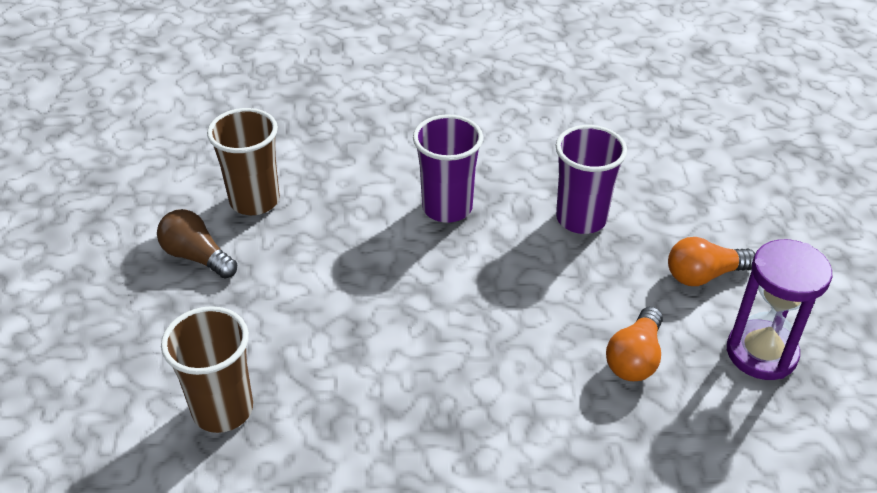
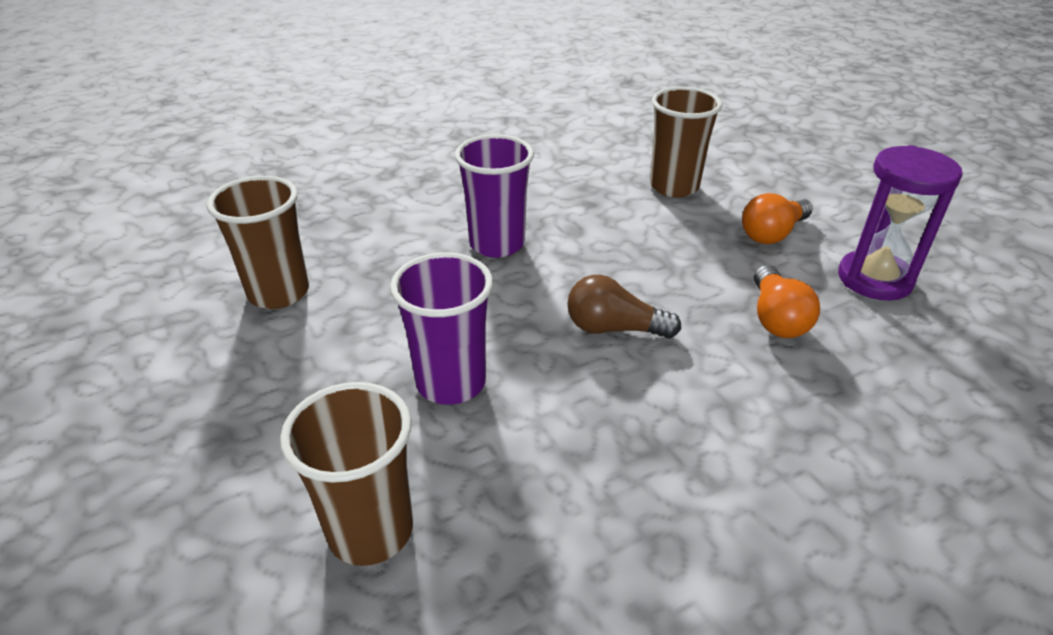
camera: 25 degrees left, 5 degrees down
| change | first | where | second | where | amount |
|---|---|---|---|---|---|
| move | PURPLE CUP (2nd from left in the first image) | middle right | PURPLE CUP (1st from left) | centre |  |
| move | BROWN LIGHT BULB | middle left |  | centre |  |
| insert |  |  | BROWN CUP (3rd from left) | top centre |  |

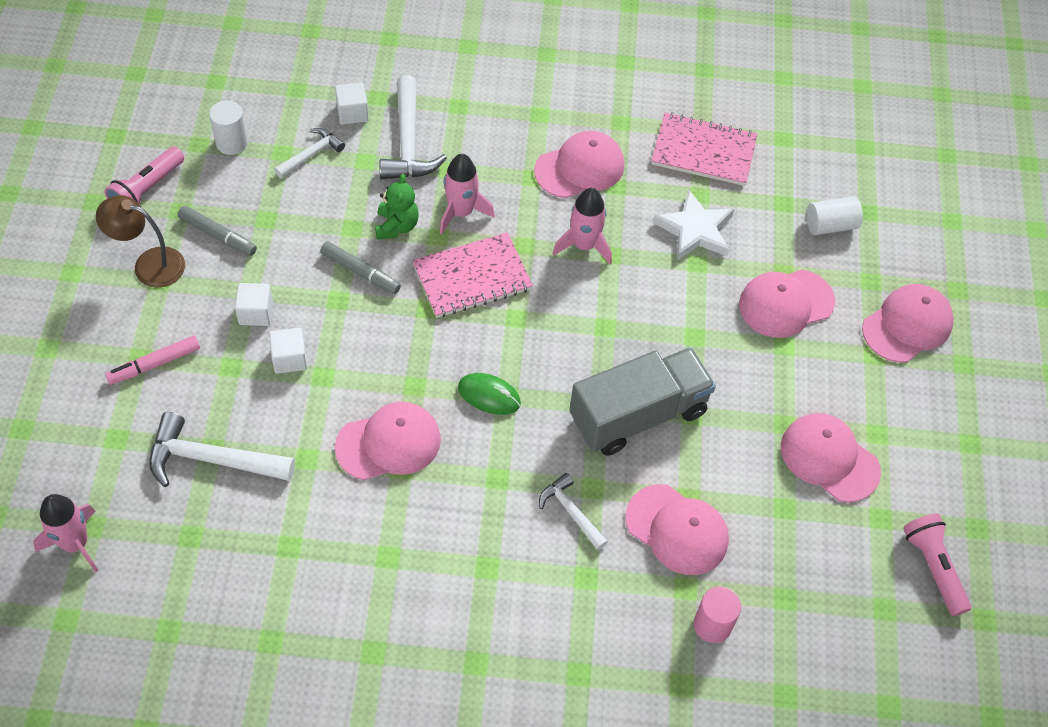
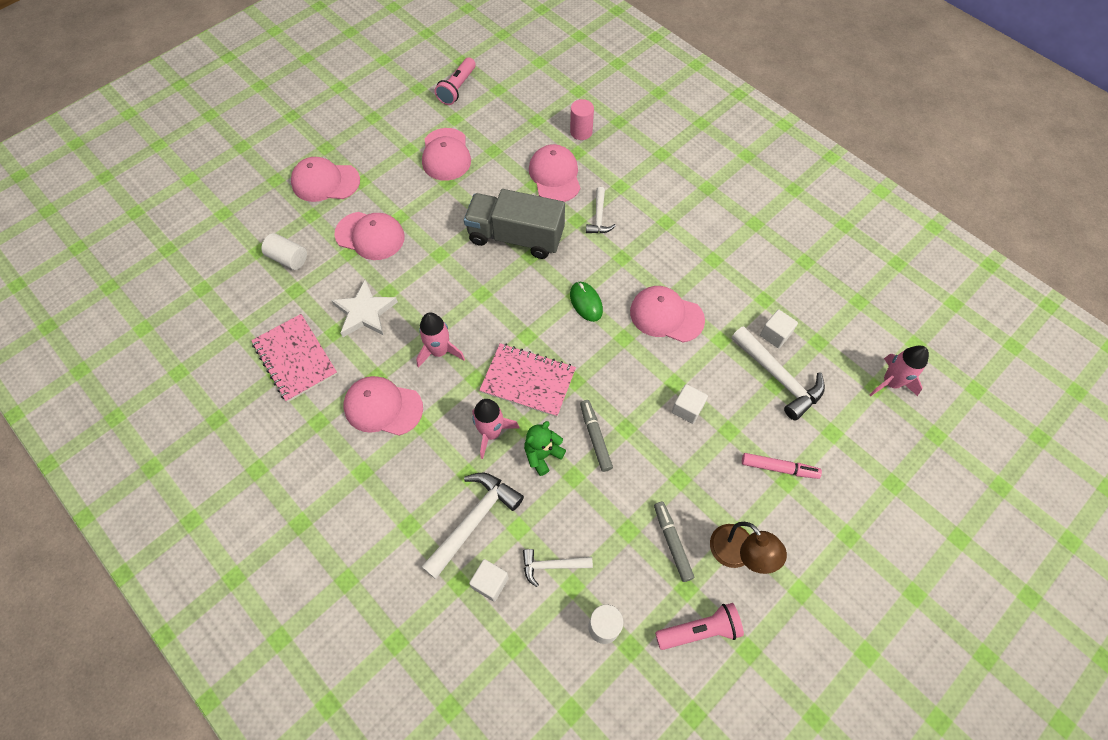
camera: 135 degrees left, 5 degrees up
| change | first | where | second | where | amount |
|---|---|---|---|---|---|
| move | WHITE CUBE (1st from left in the first image) | middle left | WHITE CUBE (3rd from left) | middle right |  |

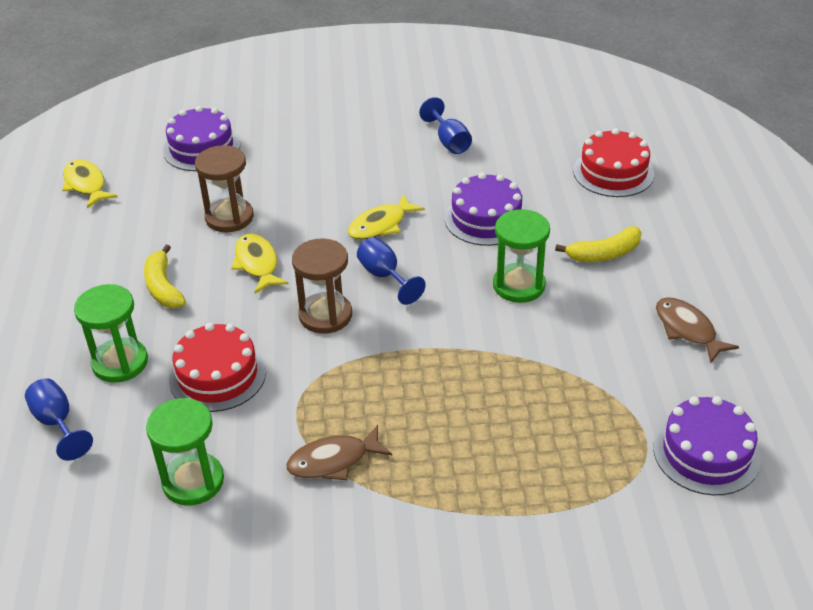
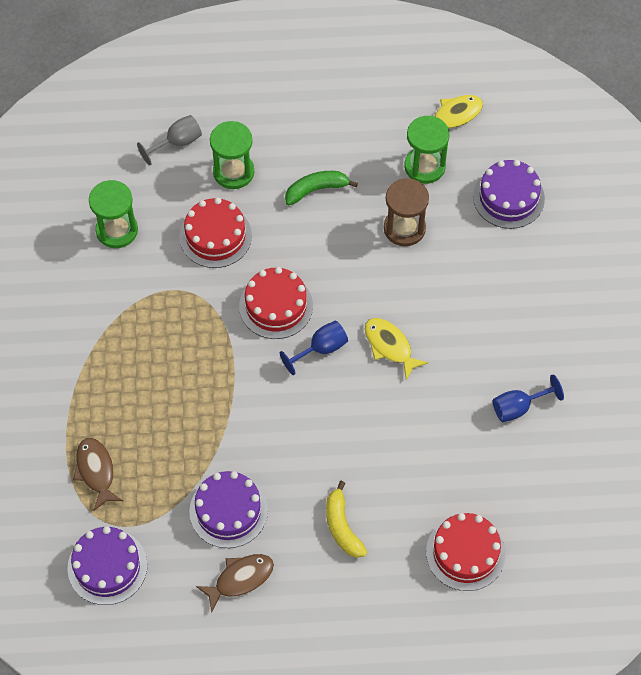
camera: 90 degrees right, 20 degrees up
| change | first | where | second | where | amount |
|---|---|---|---|---|---|
| move | BROWN FISH (1st from left) | bottom centre |  | bottom left |  |
| recolor | BLUE GOBLET (1st from left) | bottom left | GREY GOBLET | top left |  |
| move | PURPLE CAKE (2nd from left) | centre |  | bottom centre |  |
| replace | BROWN HOURGLASS (2nd from left) | centre | RED CAKE (2nd from left) | centre |  |
| recolor | YELLOW BANANA (1st from left) | middle left | GREEN BANANA | top centre |  |
| move | GREEN HOURGLASS (3rd from left) | centre |  | top centre |  |
| delete | YELLOW FISH (2nd from left) | middle left |  |  |  |

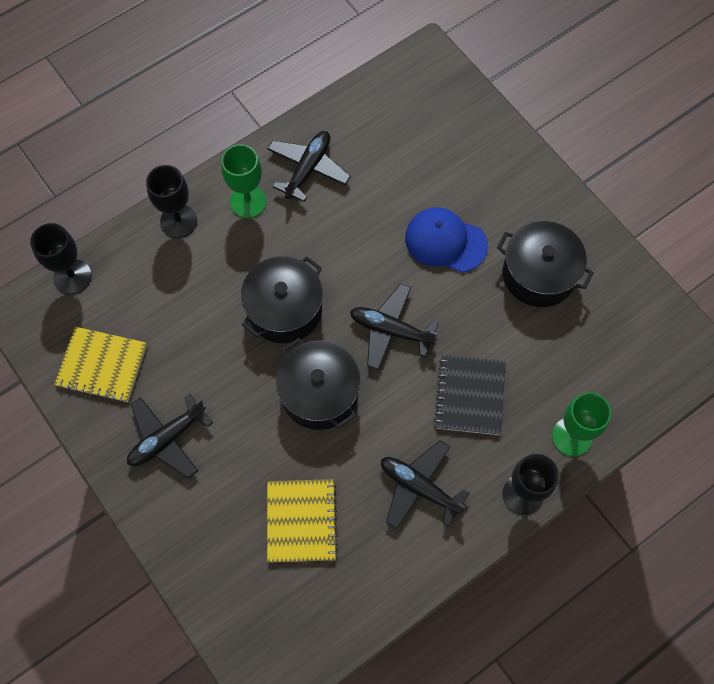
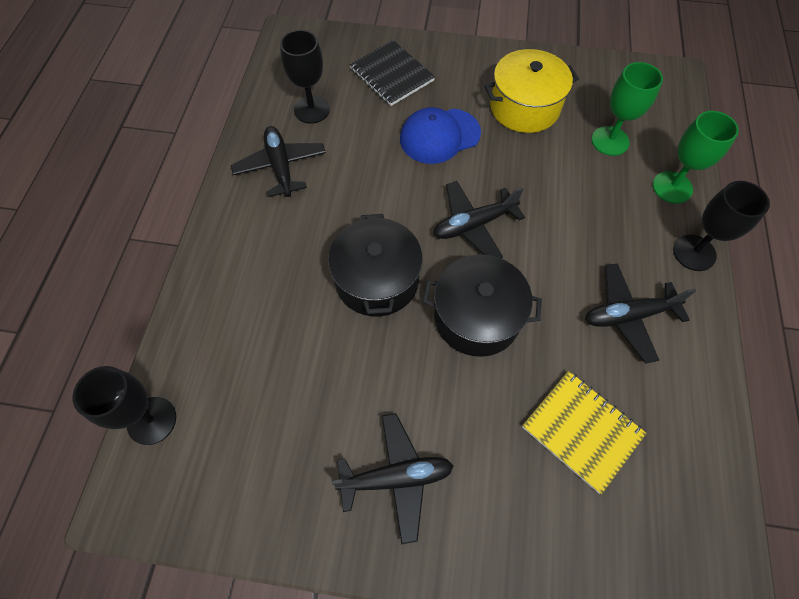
camera: 45 degrees left, 5 degrees down
| change | first | where | second | where | amount |
|---|---|---|---|---|---|
| move | BLACK GOBLET (2nd from left) | top left |  | top centre |  |
| rotate | BLACK PLANE (1st from left in the first image) | middle left | BLACK PLANE (2nd from left) | bottom centre | 105 degrees counterclockwise |
| move | BLACK NOTEBOOK | centre |  | top centre |  |
| recolor | BLACK POT (3rd from left) | middle right | YELLOW POT | top centre |  |
| move | GREEN GOBLET (1st from left) | top centre |  | top right |  |
| delete | YELLOW NOTEBOOK (1st from left) | middle left |  |  |  |

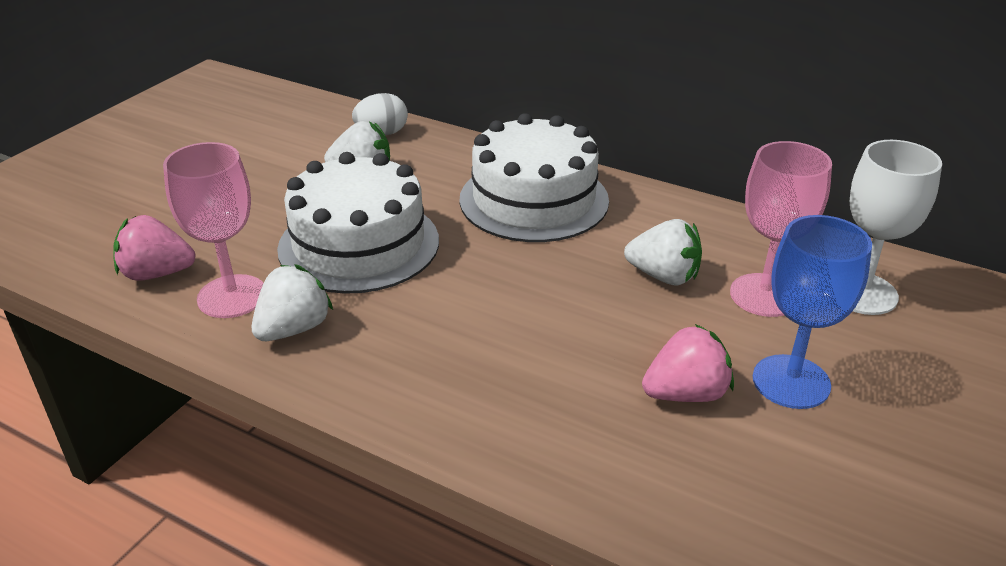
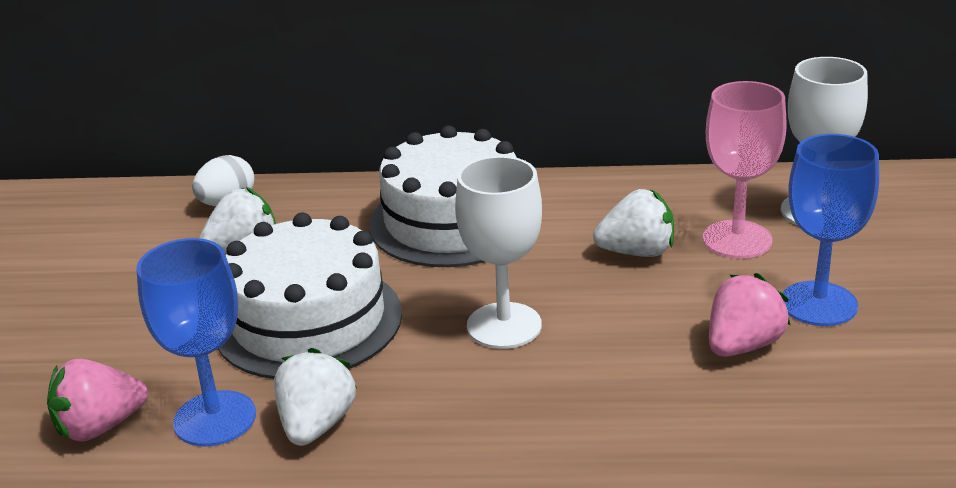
camera: 25 degrees left, 5 degrees down
| change | first | where | second | where | amount |
|---|---|---|---|---|---|
| recolor | PINK GOBLET (1st from left) | middle left | BLUE GOBLET (1st from left) | bottom left |  |
| insert |  |  | WHITE GOBLET (1st from left) | centre |  |

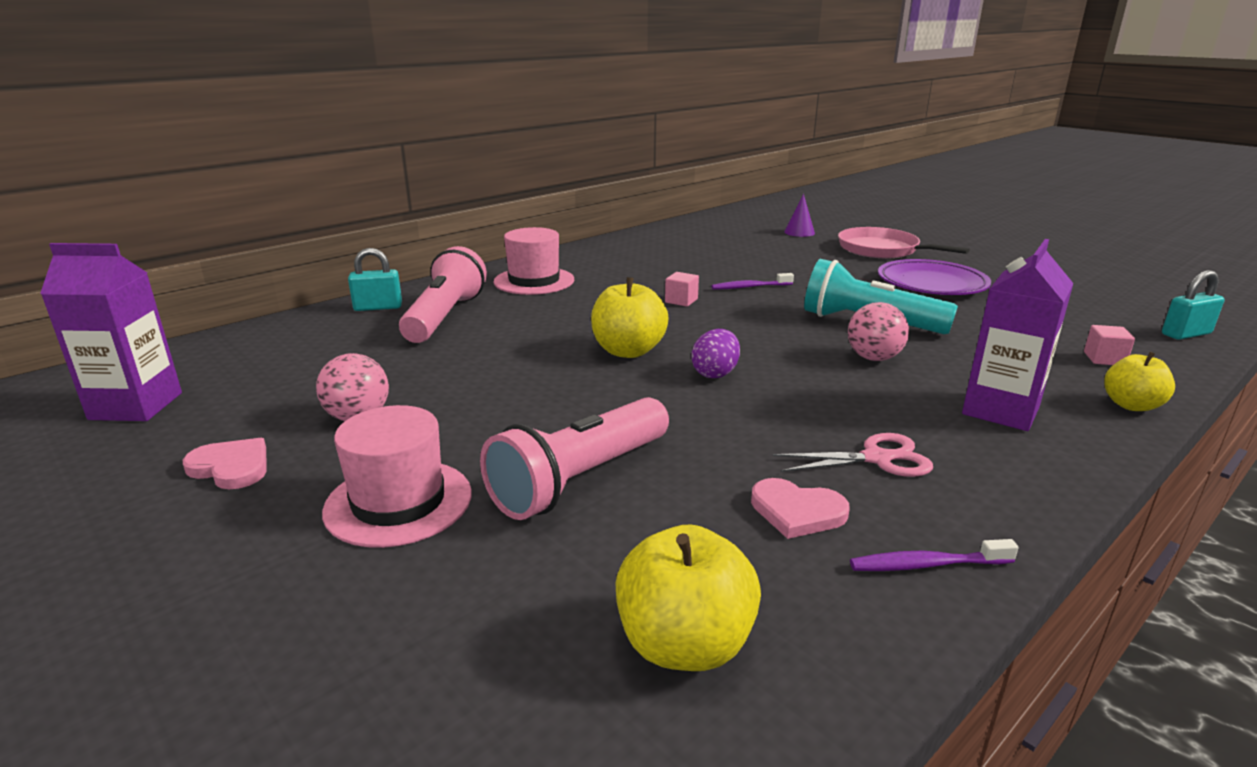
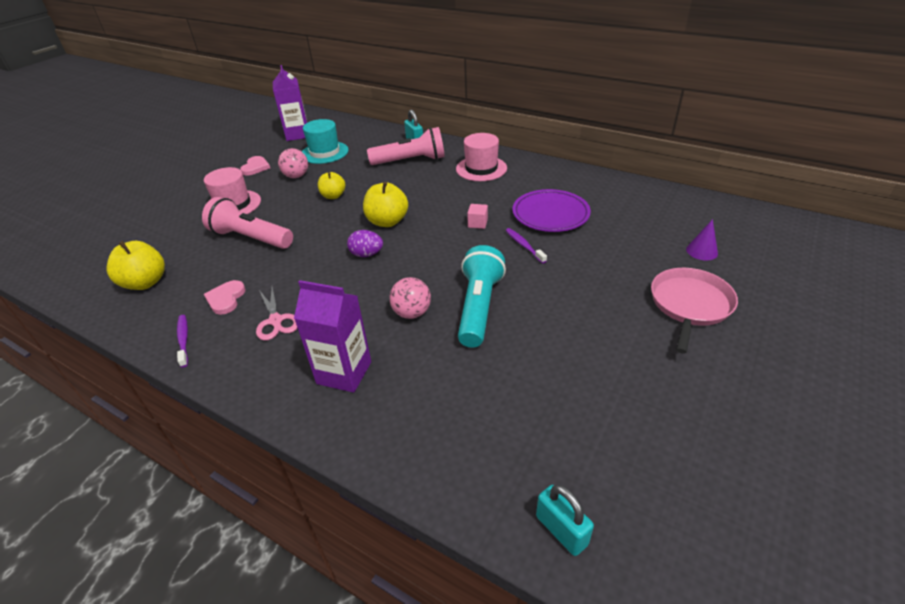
camera: 75 degrees right, 15 degrees up
| change | first | where | second | where | amount |
|---|---|---|---|---|---|
| insert |  |  | TURQUOISE HAT | top centre |  |
| move | YELLOW APPLE (3rd from left in the first image) | middle right | YELLOW APPLE (2nd from left) | top centre |  |
| move | PURPLE PLATE | middle right |  | centre |  |
| delete | PINK CUBE (2nd from left) | middle right |  |  |  |

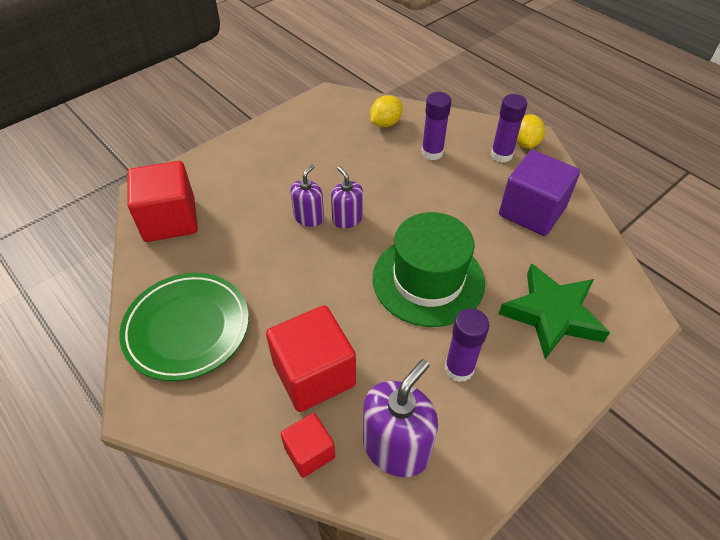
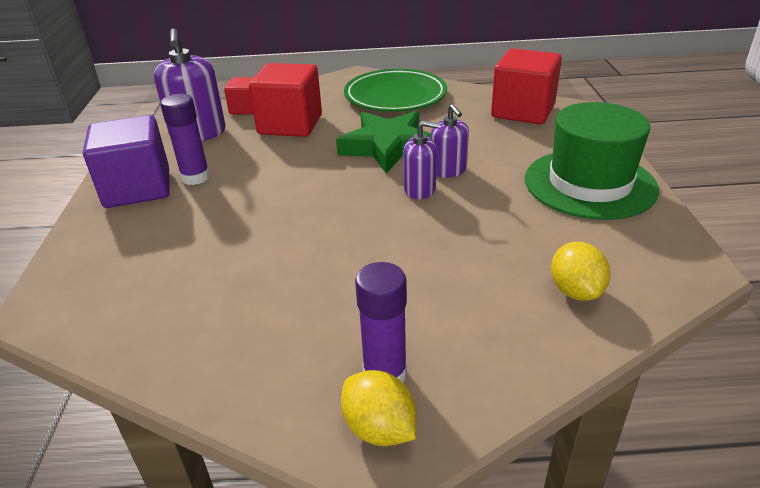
camera: 130 degrees right, 15 degrees down
| change | first | where | second | where | amount |
|---|---|---|---|---|---|
| move | PURPLE CUBE | middle right |  | top left |  |
| move | GREEN STAR | middle right |  | top centre |  |
| move | GREEN HAT | centre |  | top right |  |
| delete | PURPLE GLUE STICK (1st from left) | top centre |  |  |  |

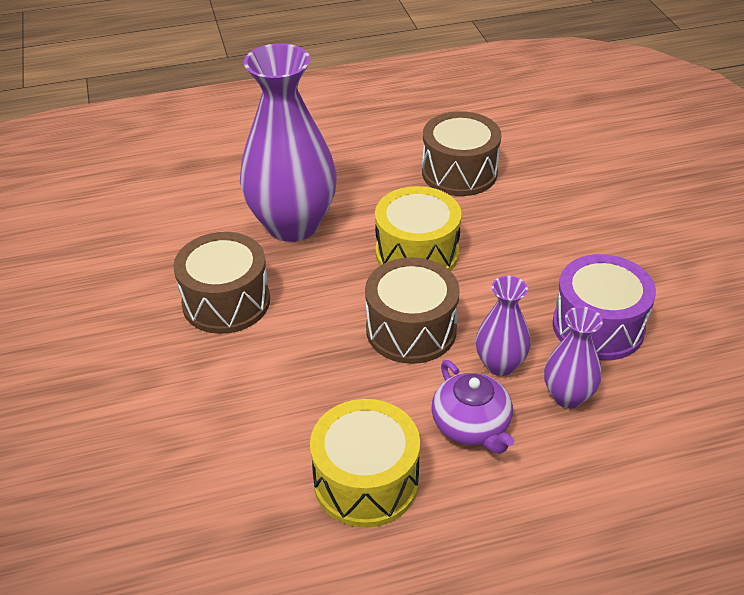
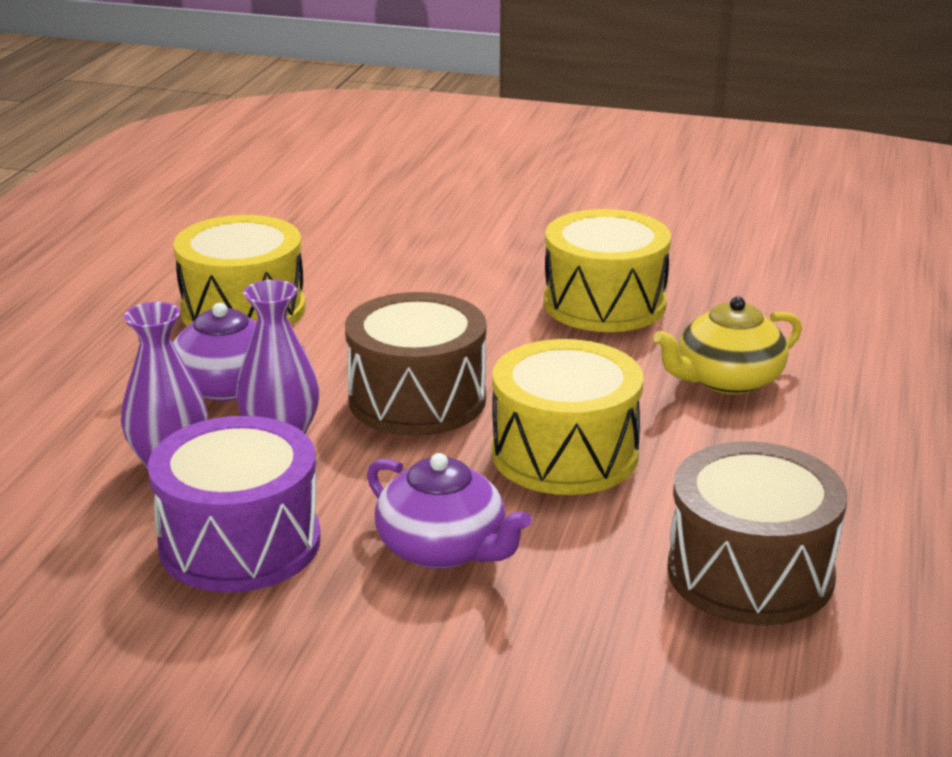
camera: 120 degrees right, 15 degrees down
| change | first | where | second | where | amount |
|---|---|---|---|---|---|
| insert |  |  | PURPLE TEAPOT (2nd from left) | bottom centre |  |
| recolor | BROWN DRUM (1st from left) | middle left | YELLOW DRUM (3rd from left) | centre |  |
| replace | PURPLE VASE (1st from left) | top centre | YELLOW TEAPOT | middle right |  |

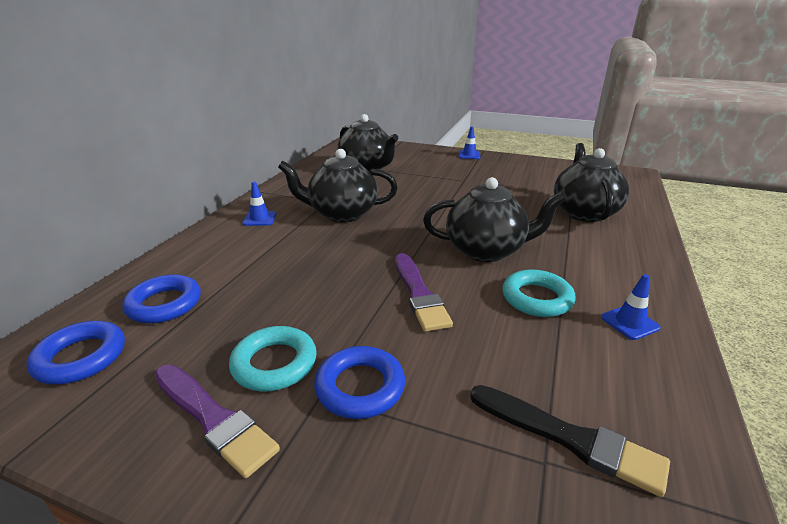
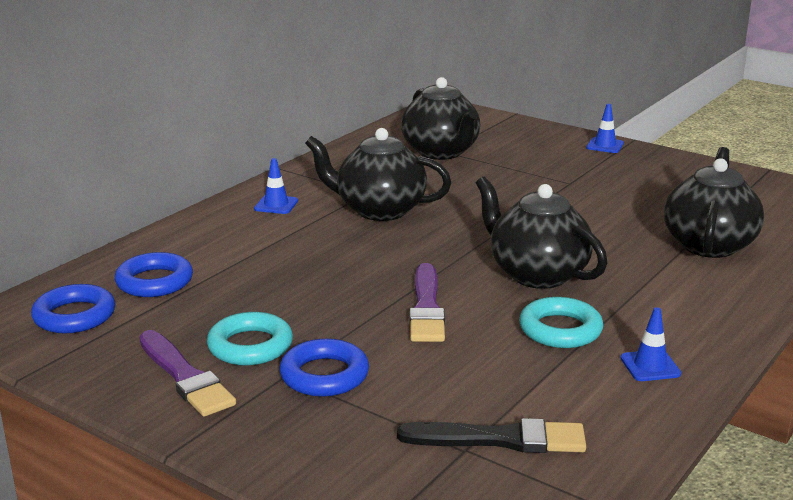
camera: 15 degrees right, 5 degrees down
| change | first | where | second | where | amount |
|---|---|---|---|---|---|
| rotate | BLACK BRUSH | bottom right |  | bottom centre | 45 degrees counterclockwise |
| rotate | BLACK TEAPOT (3rd from left) | centre |  | middle right | 150 degrees counterclockwise |

